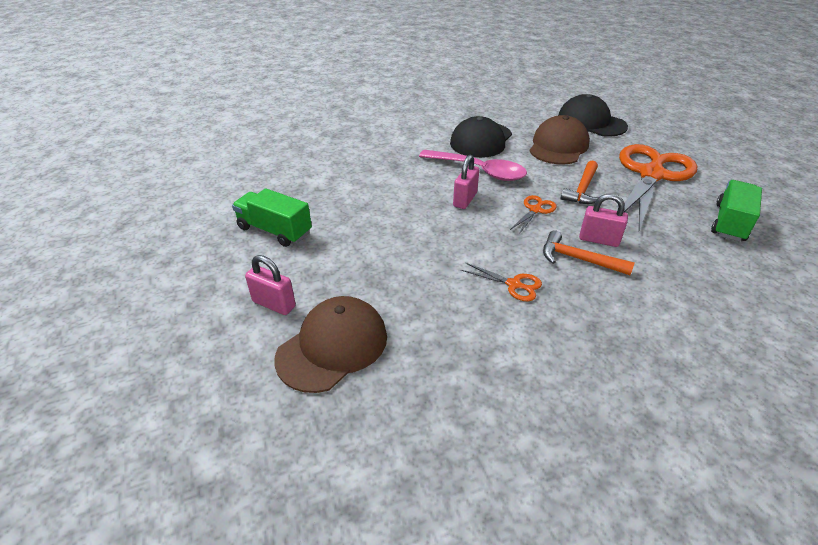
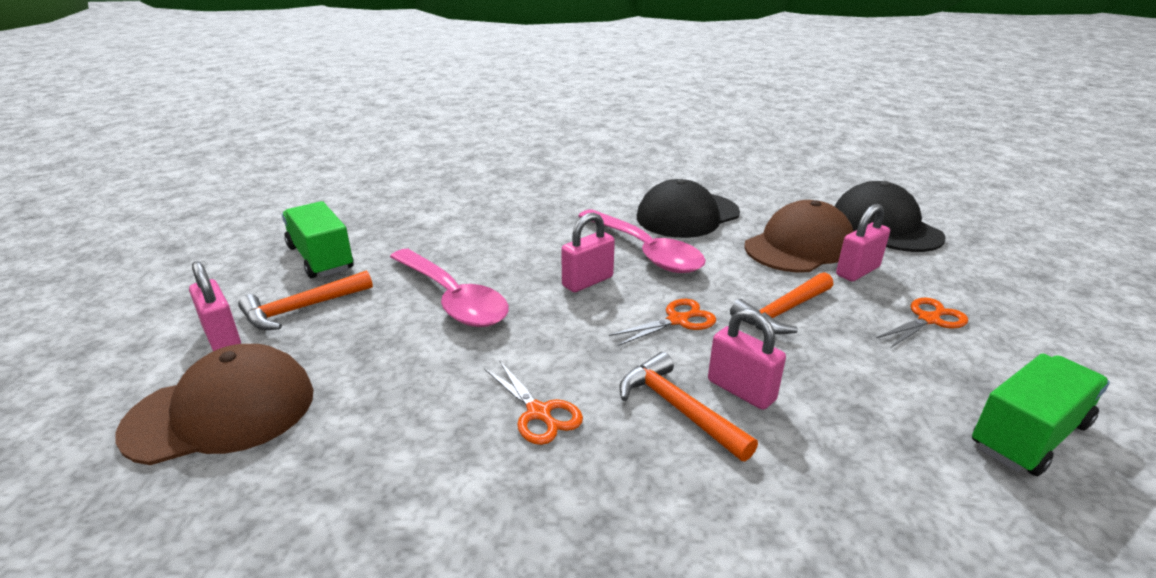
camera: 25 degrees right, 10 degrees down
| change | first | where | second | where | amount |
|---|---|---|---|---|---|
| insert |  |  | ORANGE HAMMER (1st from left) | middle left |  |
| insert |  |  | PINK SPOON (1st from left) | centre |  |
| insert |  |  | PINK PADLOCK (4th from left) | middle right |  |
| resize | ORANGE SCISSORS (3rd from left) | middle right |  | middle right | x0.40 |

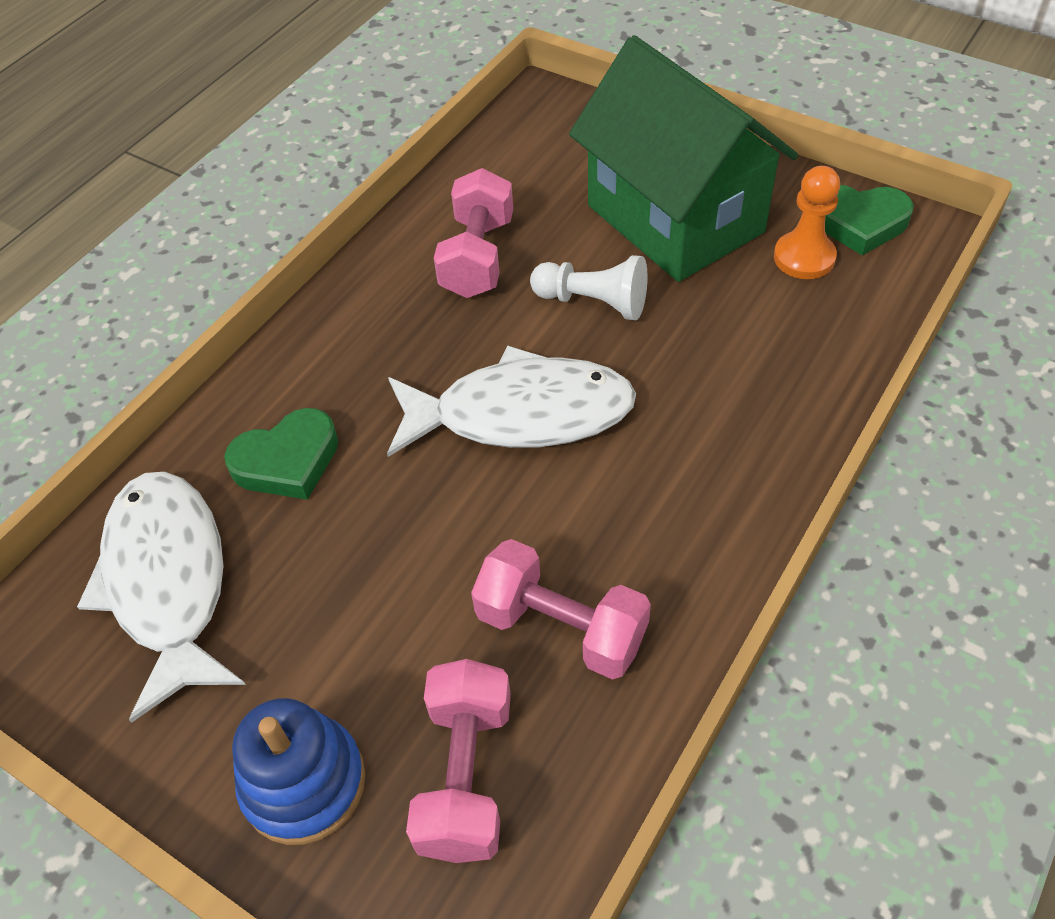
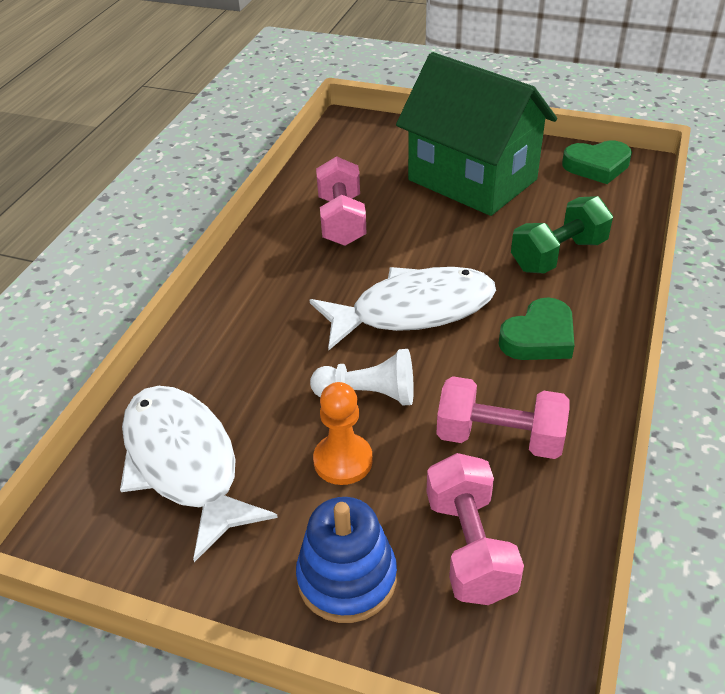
camera: 15 degrees left, 10 degrees down
| change | first | where | second | where | amount |
|---|---|---|---|---|---|
| move | WHITE PAWN | top centre |  | centre |  |
| move | ORANGE PAWN | top right |  | centre |  |
| move | GREEN HEART (1st from left) | middle left |  | middle right |  |
| insert |  |  | GREEN DUMBBELL | middle right |  |

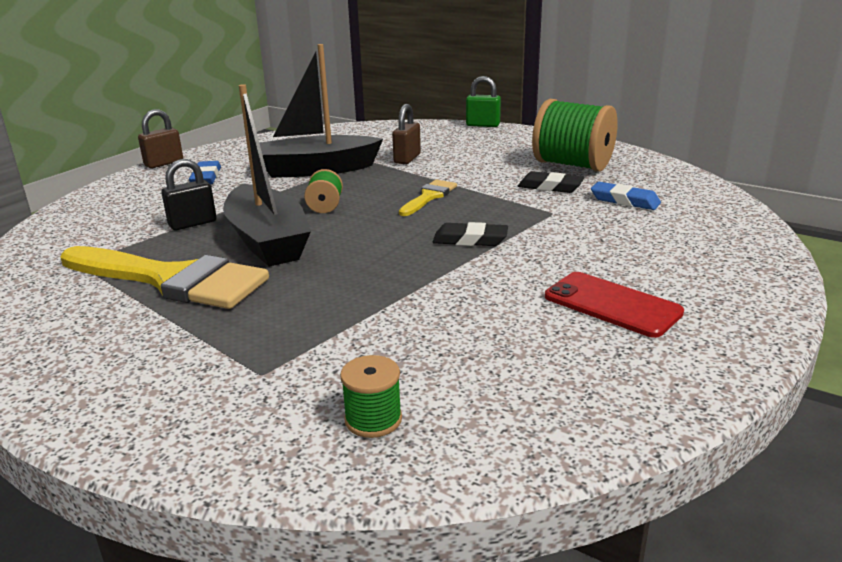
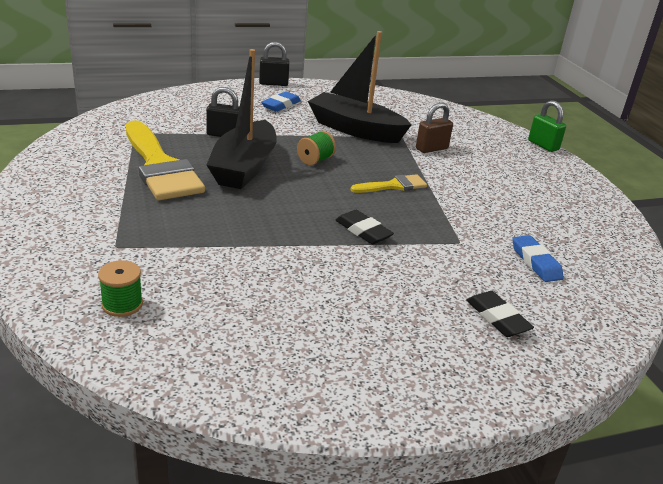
camera: 35 degrees right, 5 degrees up
| change | first | where | second | where | amount |
|---|---|---|---|---|---|
| recolor | BROWN PADLOCK (1st from left) | top left | BLACK PADLOCK (2nd from left) | top centre |  |
| move | BLACK ERASER (2nd from left) | top centre |  | middle right |  |
| delete | GREEN SPOOL (3rd from left) | top right |  |  |  |
| delete | RED PHONE | middle right |  |  |  |

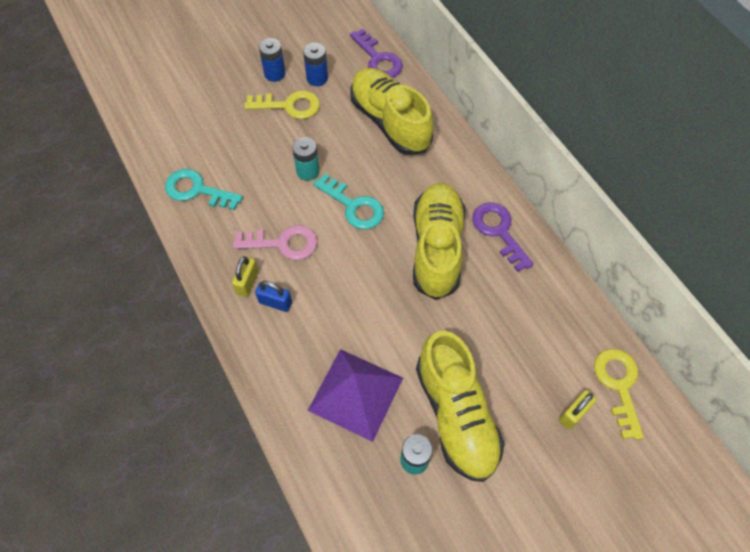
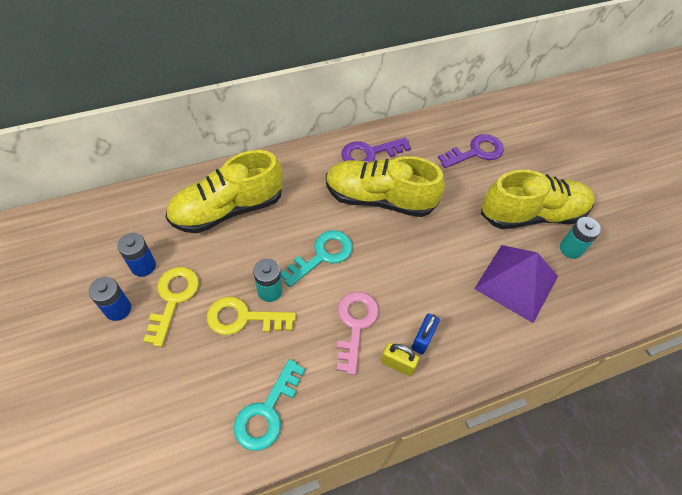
camera: 85 degrees left, 5 degrees down
| change | first | where | second | where | amount |
|---|---|---|---|---|---|
| move | YELLOW KEY (2nd from left) | bottom right |  | centre |  |
| move | PURPLE KEY (1st from left in the first image) | top centre | PURPLE KEY (2nd from left) | top right |  |
| delete | YELLOW PADLOCK (2nd from left) | bottom right |  |  |  |

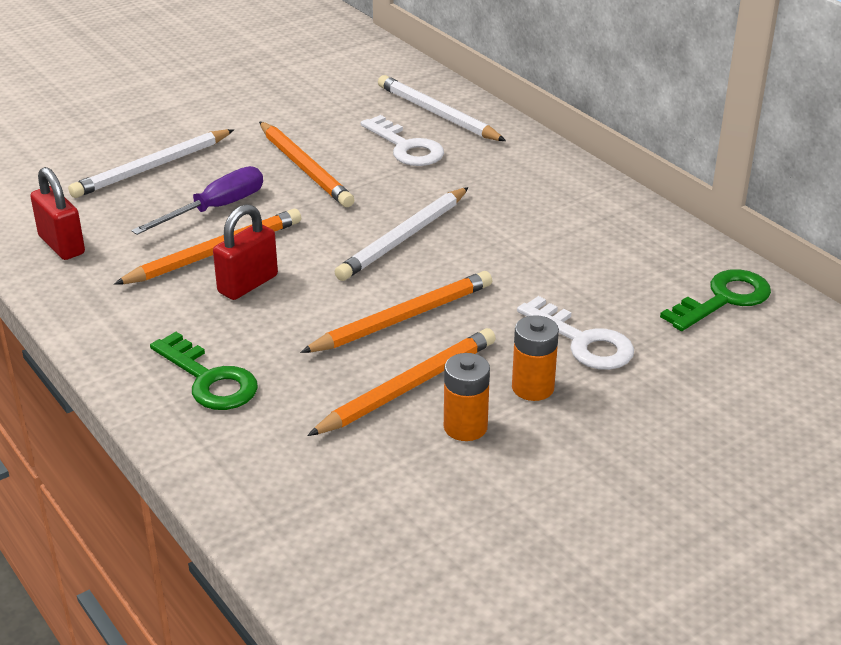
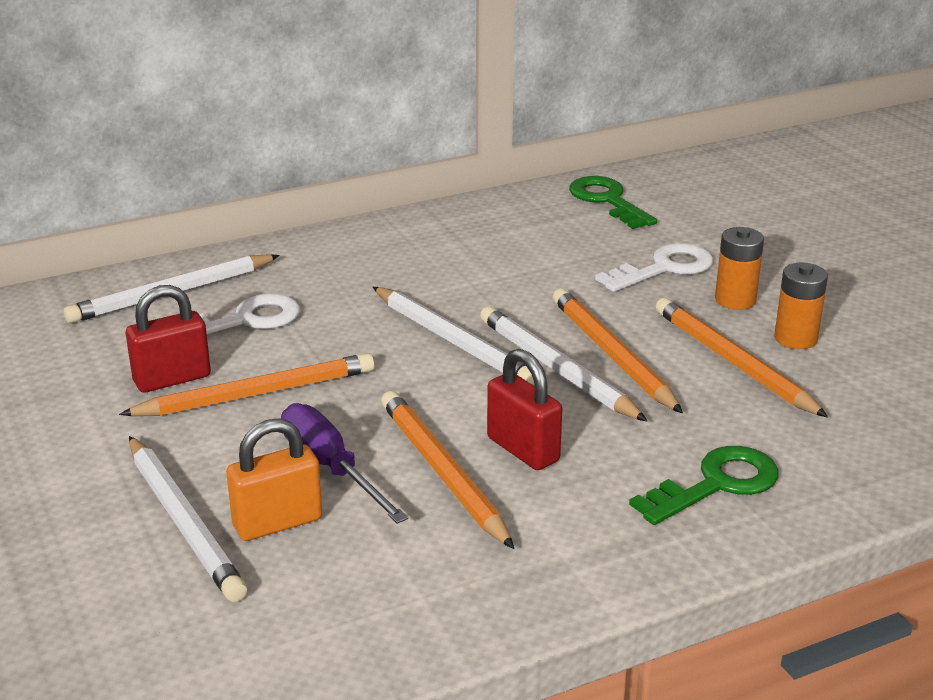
camera: 80 degrees left, 5 degrees down
| change | first | where | second | where | amount |
|---|---|---|---|---|---|
| move | RED PADLOCK (1st from left) | top left |  | middle left |  |
| insert |  |  | ORANGE PADLOCK | bottom left |  |
| insert |  |  | WHITE PENCIL (4th from left) | centre |  |

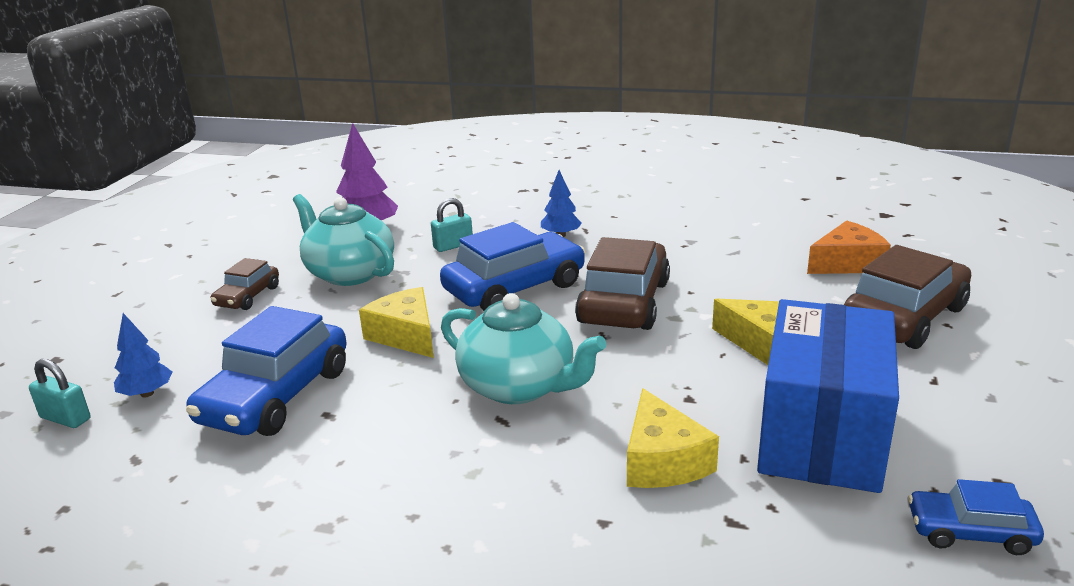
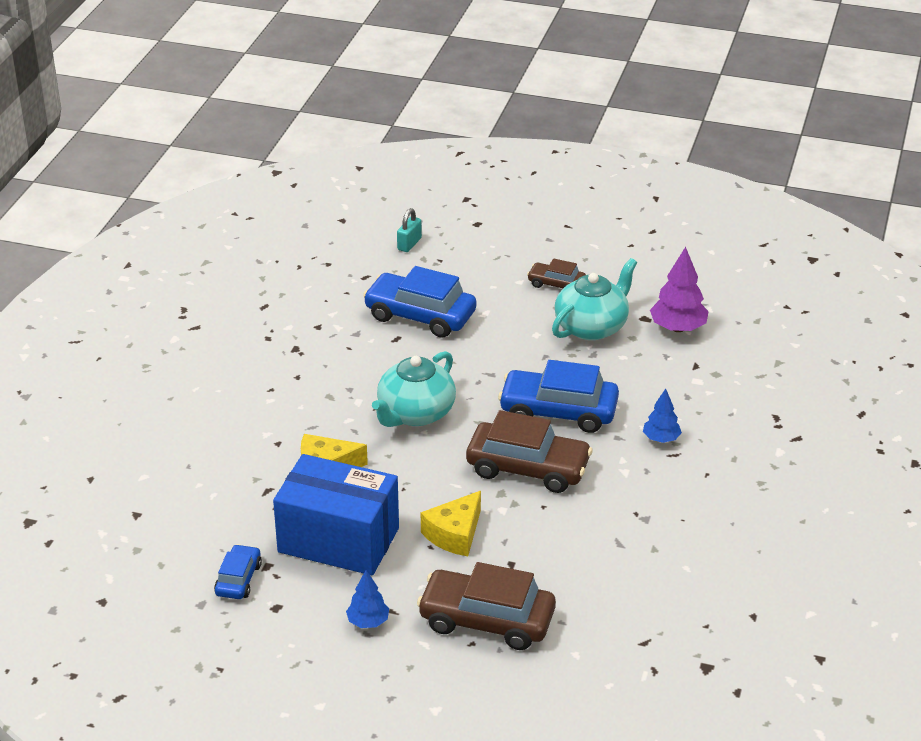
camera: 90 degrees right, 10 degrees up
| change | first | where | second | where | amount |
|---|---|---|---|---|---|
| move | BLUE TREE (1st from left) | middle left |  | bottom centre |  |
| rotate | BROWN CAR (3rd from left in the first image) | middle right | BROWN CAR (1st from left) | bottom centre | 150 degrees clockwise |
| rotate | BLUE CAR (2nd from left in the first image) | centre | BLUE CAR (3rd from left) | centre | 135 degrees clockwise |
| delete | YELLOW CHEESE (1st from left) | centre |  |  |  |
| delete | TURQUOISE PADLOCK (2nd from left) | centre |  |  |  |
| delete | ORANGE CHEESE | middle right |  |  |  |

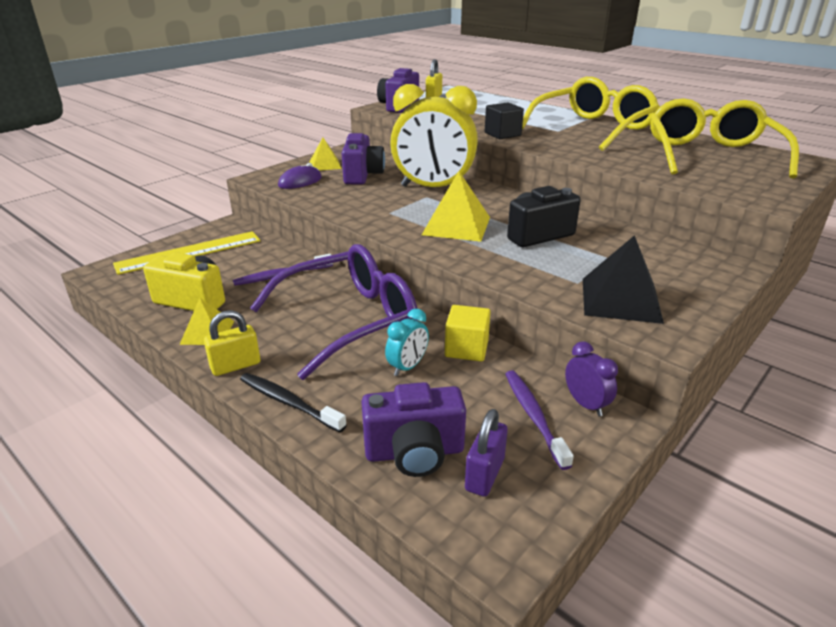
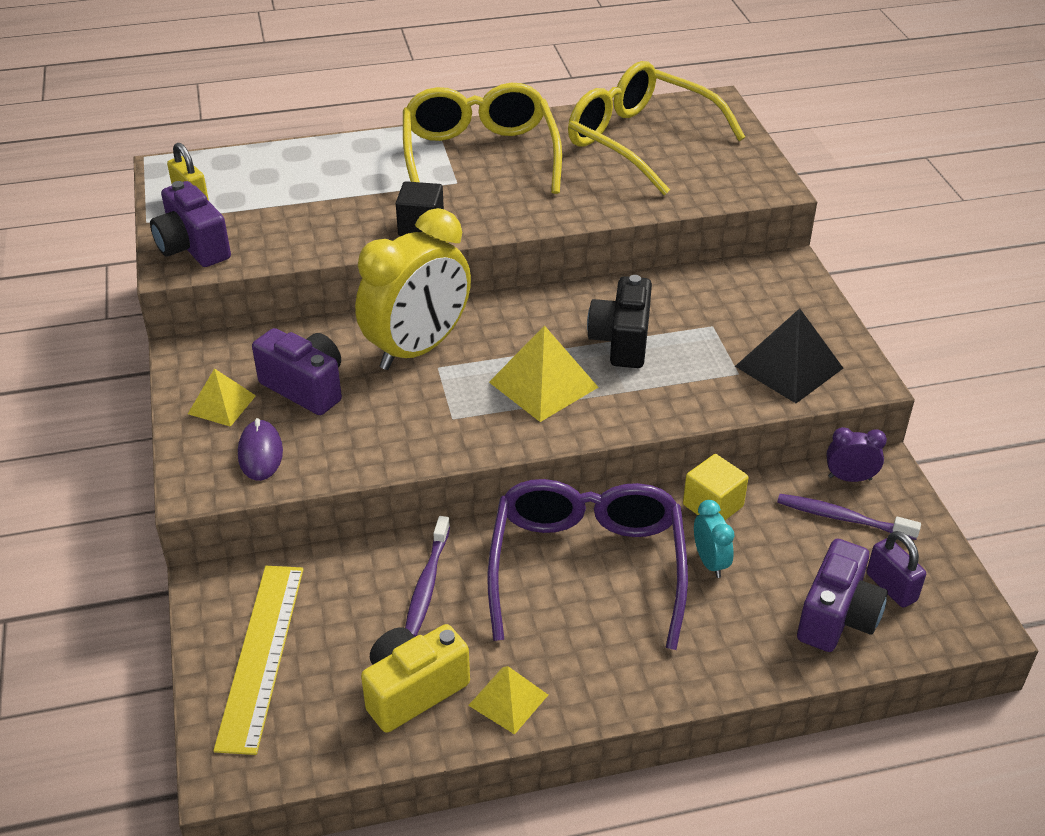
camera: 55 degrees left, 10 degrees up
| change | first | where | second | where | amount |
|---|---|---|---|---|---|
| delete | YELLOW PADLOCK (1st from left) | middle left |  |  |  |
| delete | BLACK TOOTHBRUSH | centre |  |  |  |

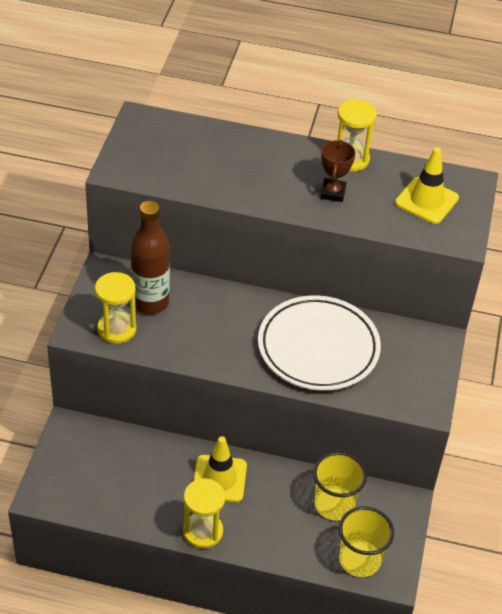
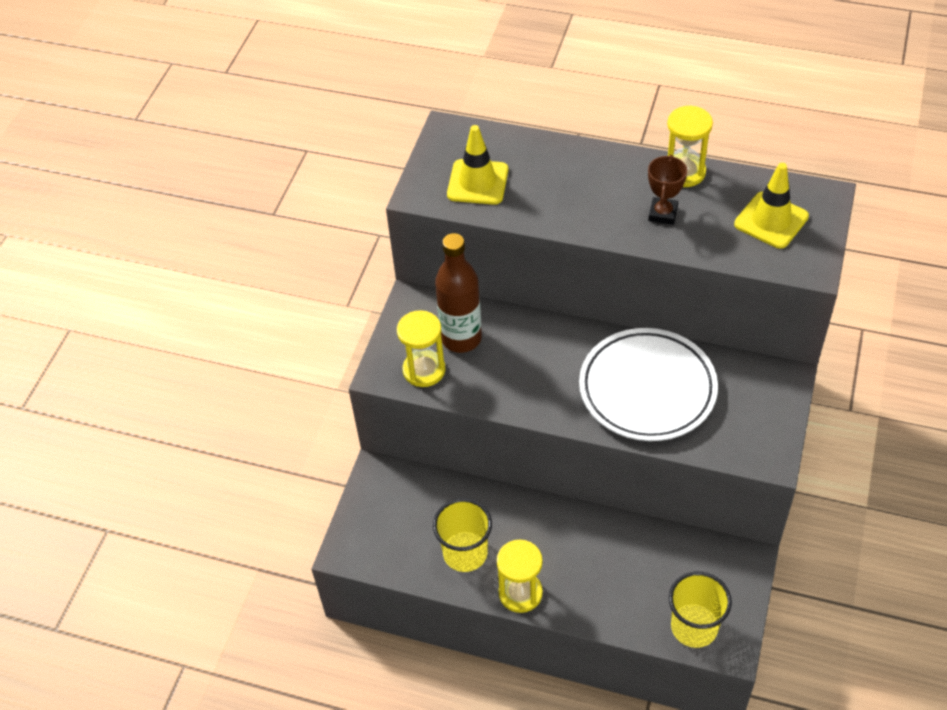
camera: 10 degrees right, 5 degrees up
| change | first | where | second | where | amount |
|---|---|---|---|---|---|
| move | YELLOW CUP (1st from left) | bottom right |  | bottom centre |  |
| move | YELLOW TRAFFIC CONE (1st from left) | bottom centre |  | top centre |  |

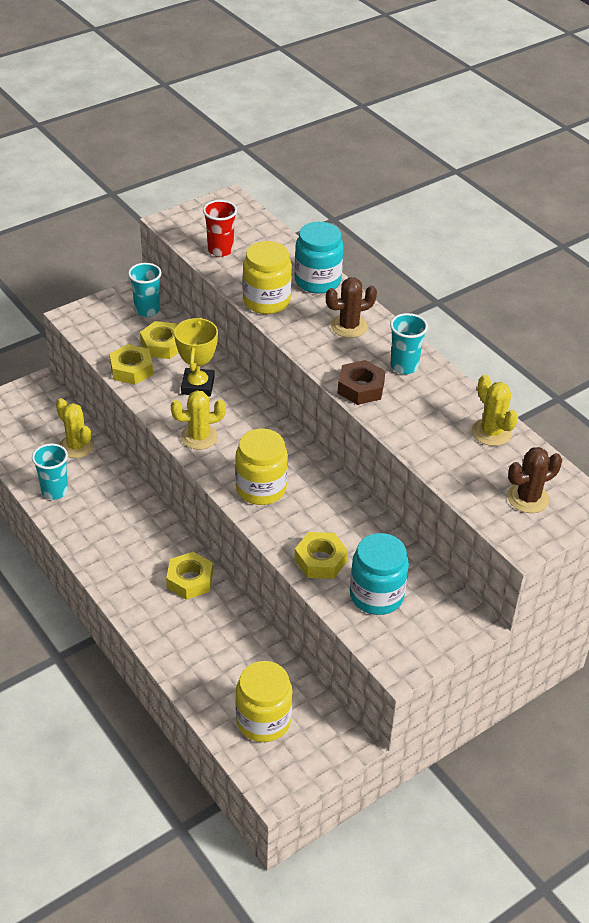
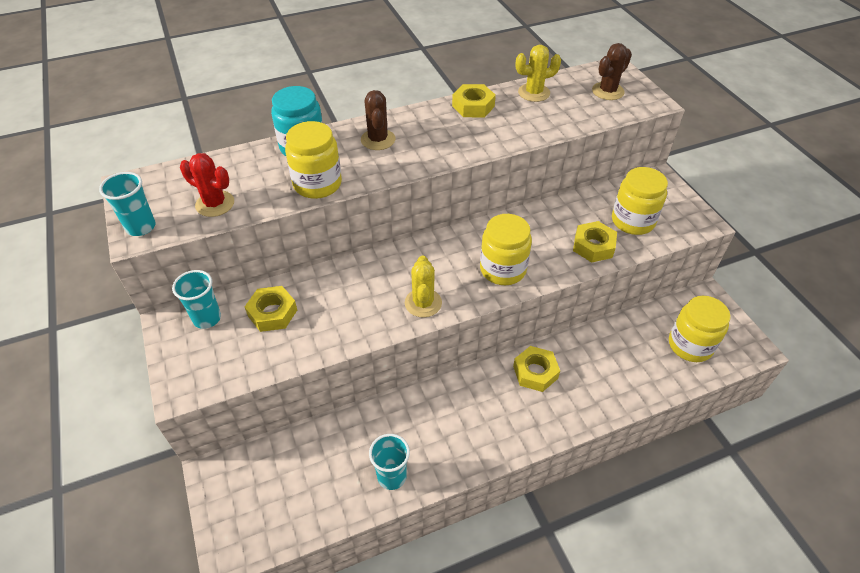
camera: 75 degrees left, 5 degrees up
| change | first | where | second | where | amount |
|---|---|---|---|---|---|
| move | TURQUOISE CUP (3rd from left in the first image) | middle right | TURQUOISE CUP (1st from left) | middle left |  |
| replace | RED CUP | top centre | RED CACTUS | top left |  |
| move | YELLOW NUT (1st from left in the first image) | middle left | YELLOW NUT (2nd from left) | top centre |  |
| rotate | BROWN CACTUS (2nd from left) | middle right |  | top right | 60 degrees clockwise |
| recolor | TURQUOISE JAR (2nd from left) | centre | YELLOW JAR (3rd from left) | middle right |  |
| delete | YELLOW CACTUS (1st from left) | middle left |  |  |  |
| delete | YELLOW TROPHY | middle left |  |  |  |
| delete | BROWN NUT | centre |  |  |  |

